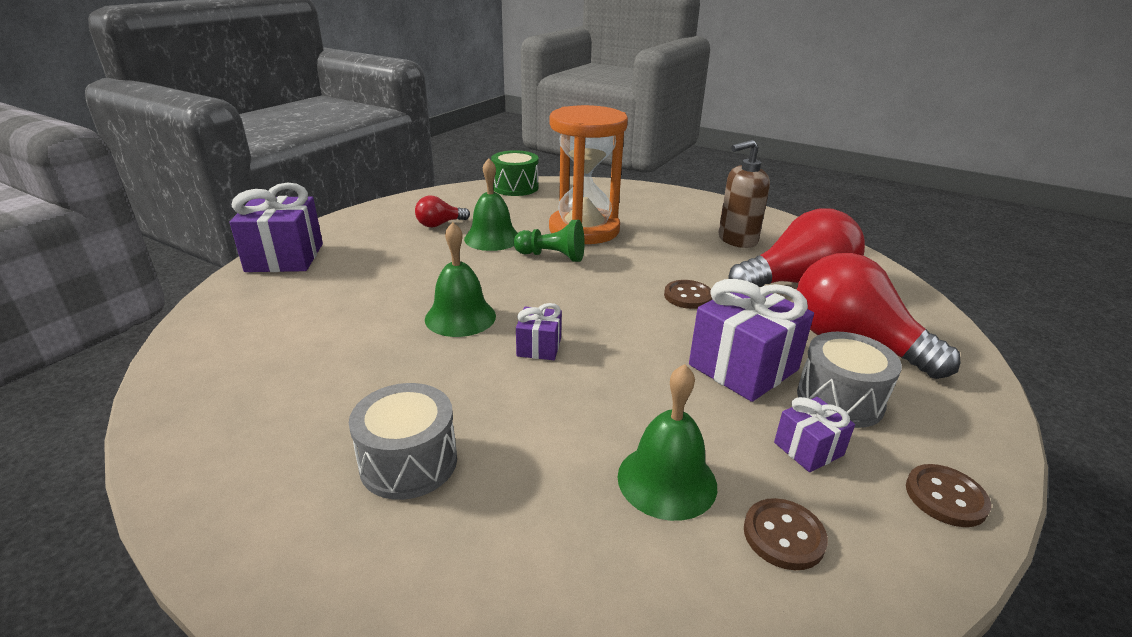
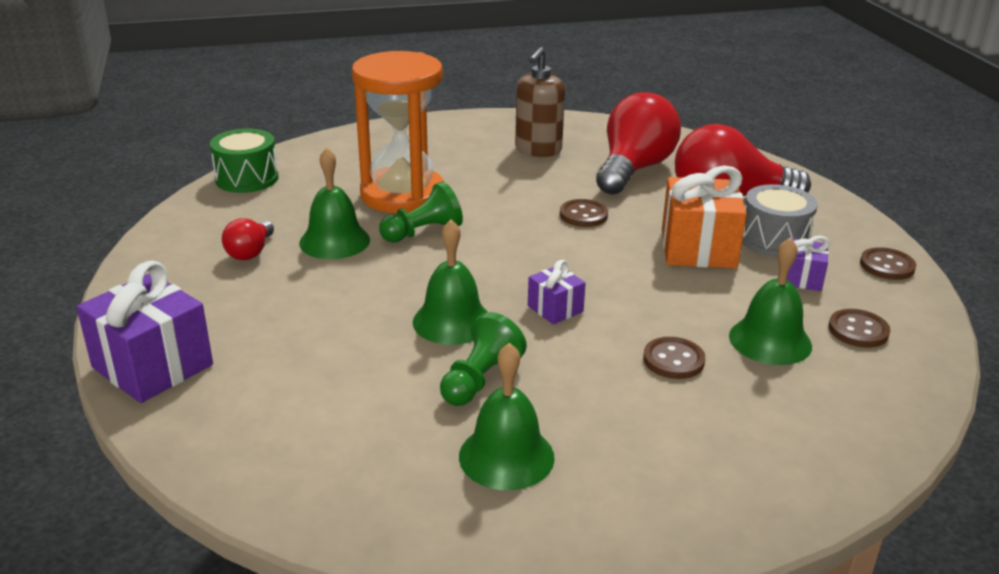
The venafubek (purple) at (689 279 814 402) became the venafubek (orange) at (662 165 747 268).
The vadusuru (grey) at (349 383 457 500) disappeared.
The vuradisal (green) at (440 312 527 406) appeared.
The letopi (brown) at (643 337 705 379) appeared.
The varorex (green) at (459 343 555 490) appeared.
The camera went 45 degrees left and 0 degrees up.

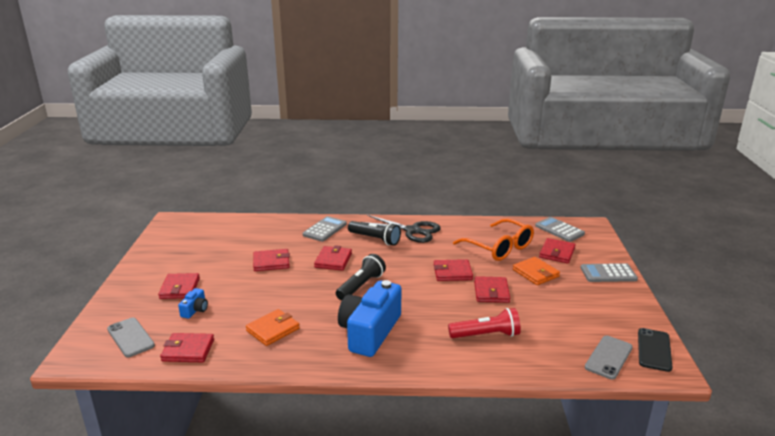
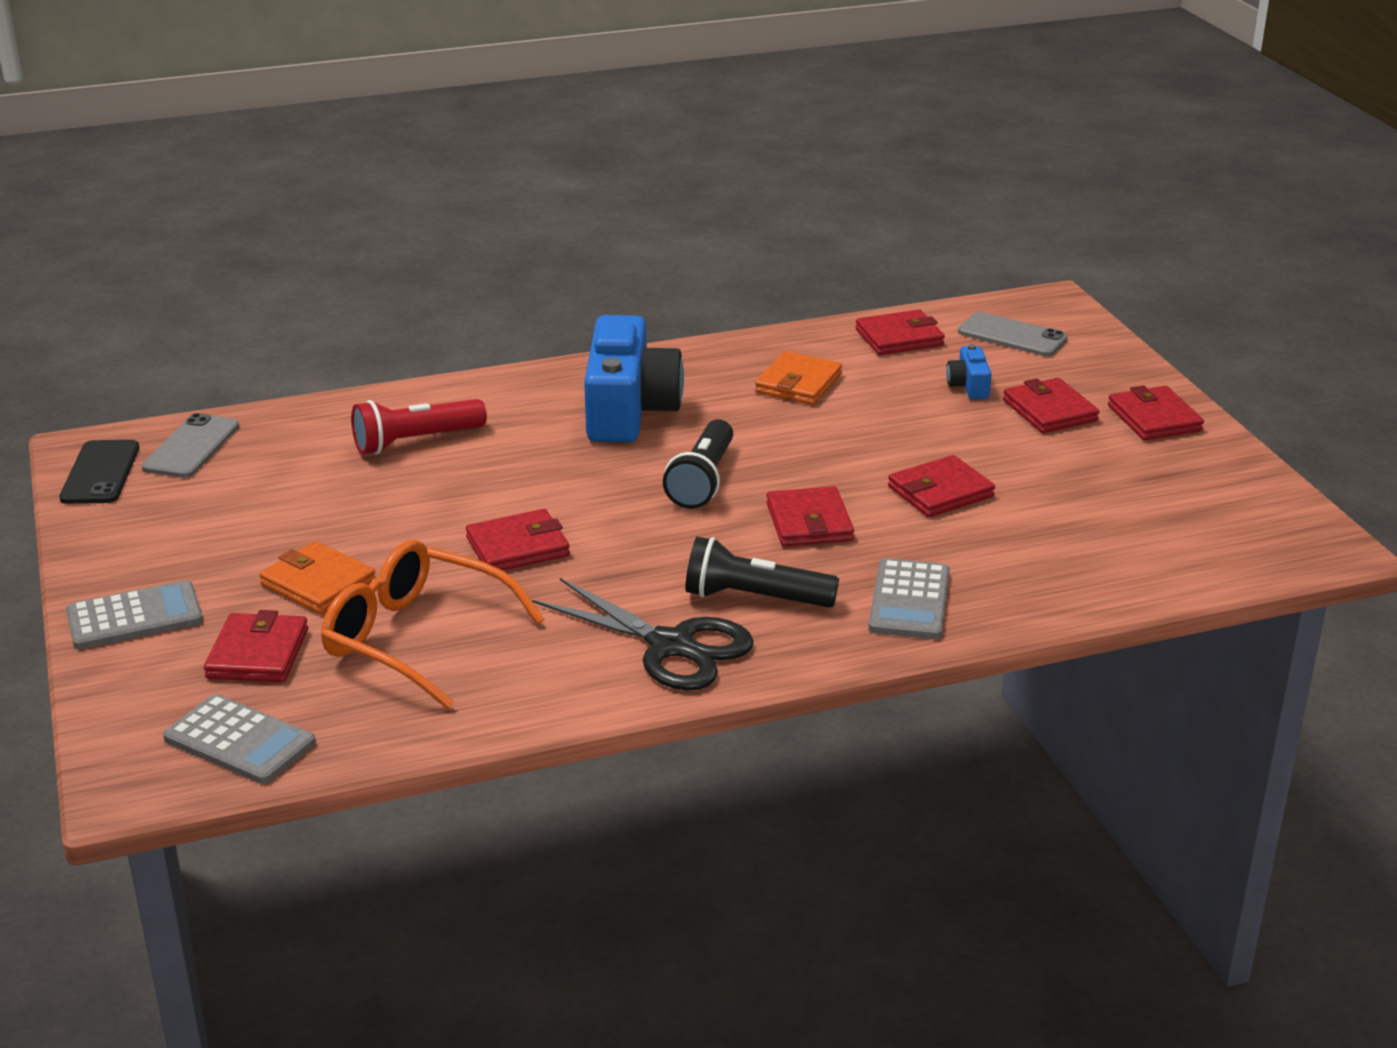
The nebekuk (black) at (361 215 441 243) turned 150 degrees counterclockwise.
The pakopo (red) moved from (474 276 510 303) to (1108 385 1204 440).
The camera went 160 degrees right and 5 degrees up.

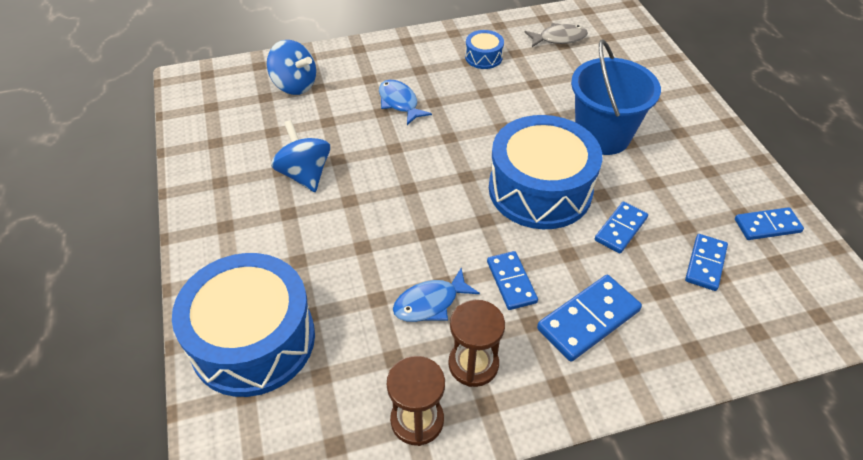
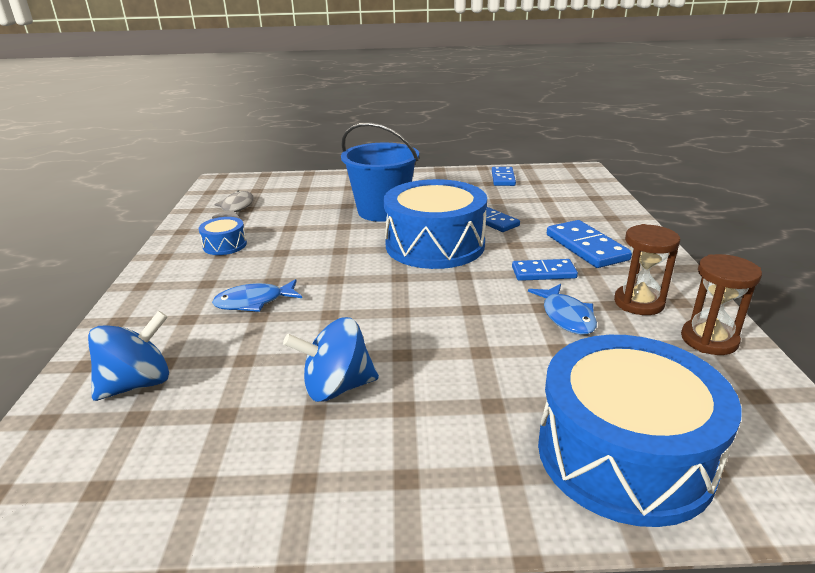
The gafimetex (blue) at (685 234 728 291) disappeared.
The camera went 75 degrees left and 20 degrees down.

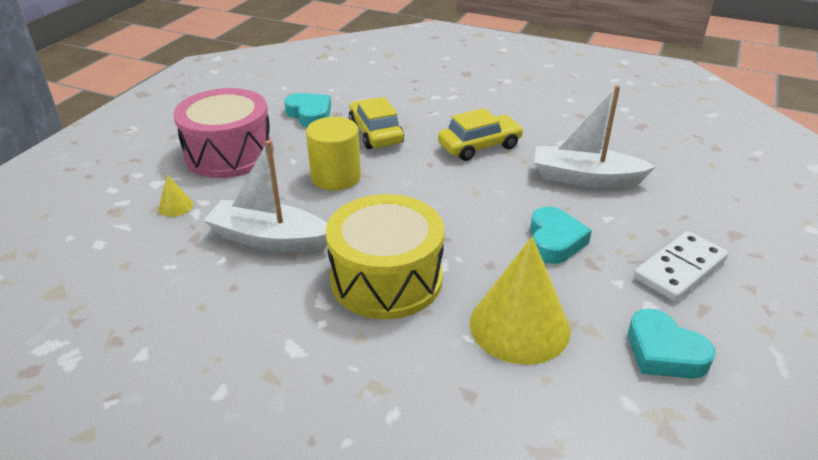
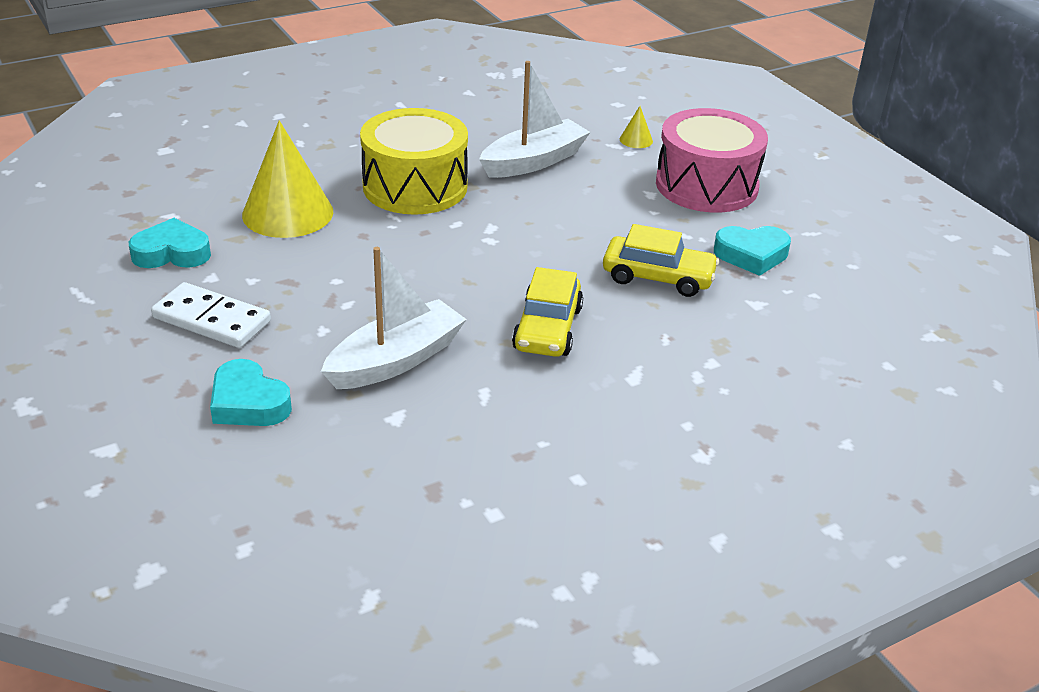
The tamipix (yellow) at (306 117 361 191) disappeared.
The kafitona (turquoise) moved from (530 206 592 264) to (210 359 292 426).
The gafimetex (white) at (634 231 728 302) turned 60 degrees counterclockwise.
The camera went 125 degrees right and 0 degrees up.

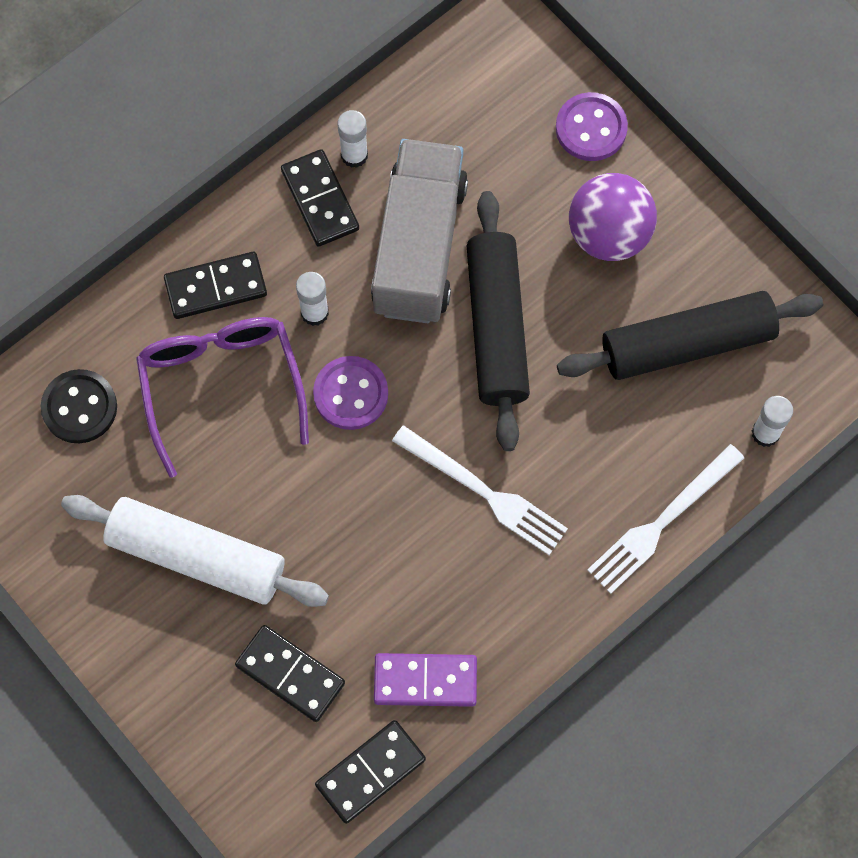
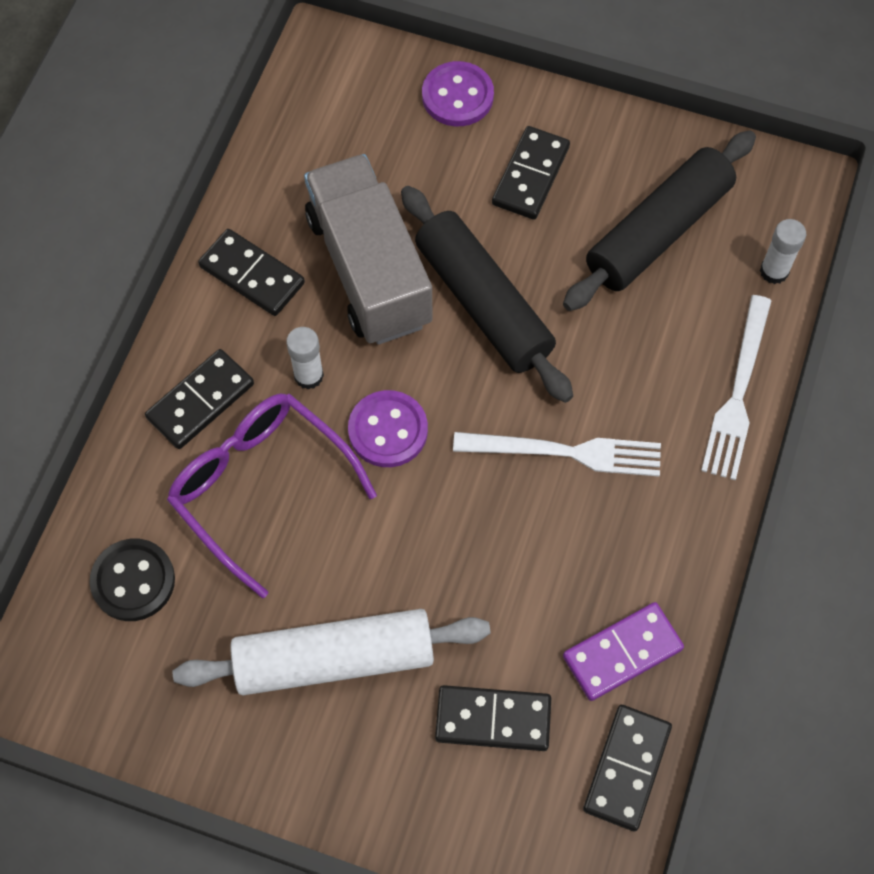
The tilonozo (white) at (337 110 368 168) disappeared.
The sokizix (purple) at (569 173 657 261) was replaced by the gafimetex (black) at (492 126 570 220).
The camera went 30 degrees left and 5 degrees down.

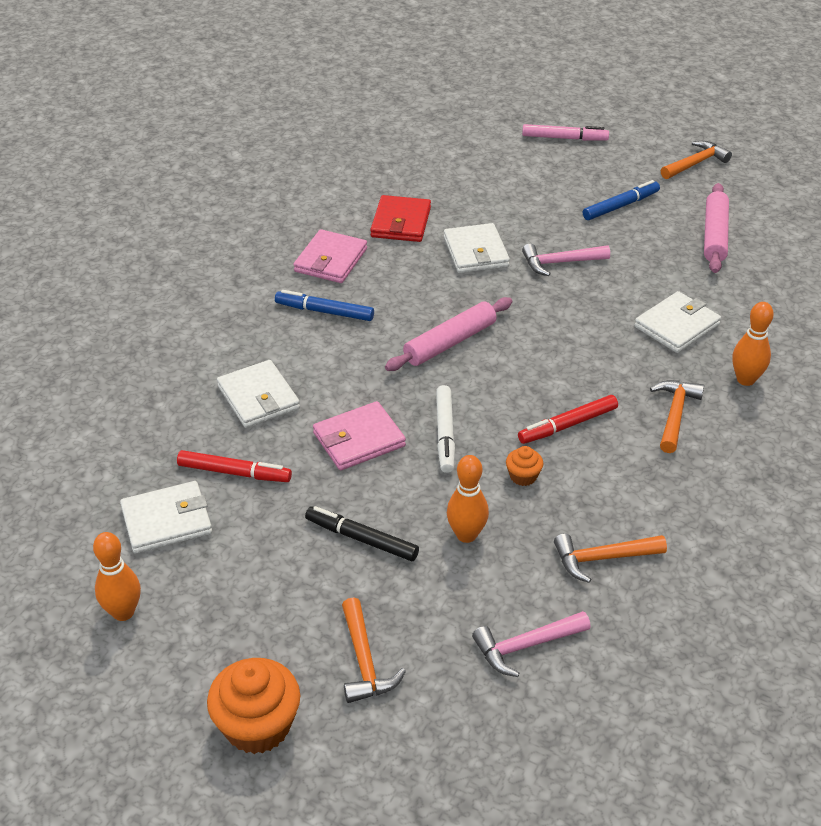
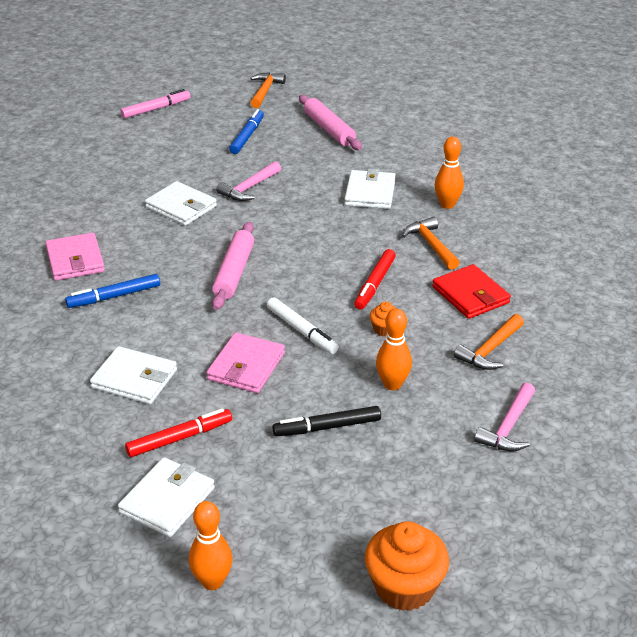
The pakopo (red) moved from (370 195 431 242) to (432 264 511 319).
The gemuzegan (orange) at (342 597 406 703) disappeared.
The camera went 40 degrees left and 5 degrees down.

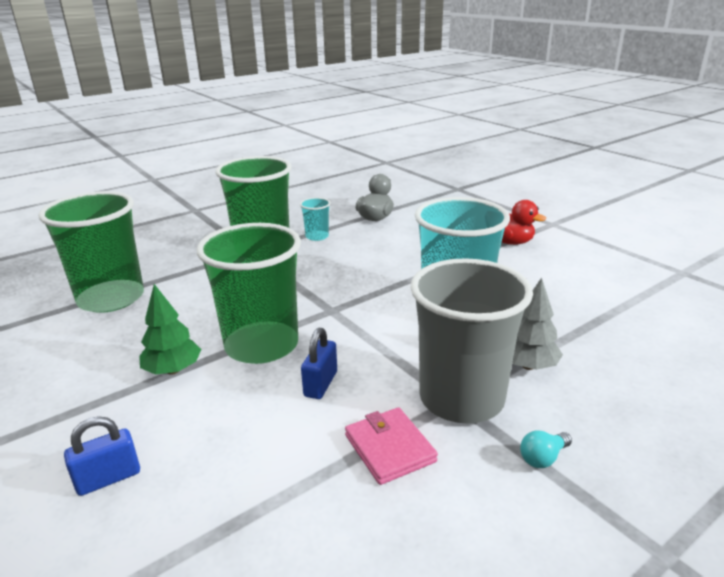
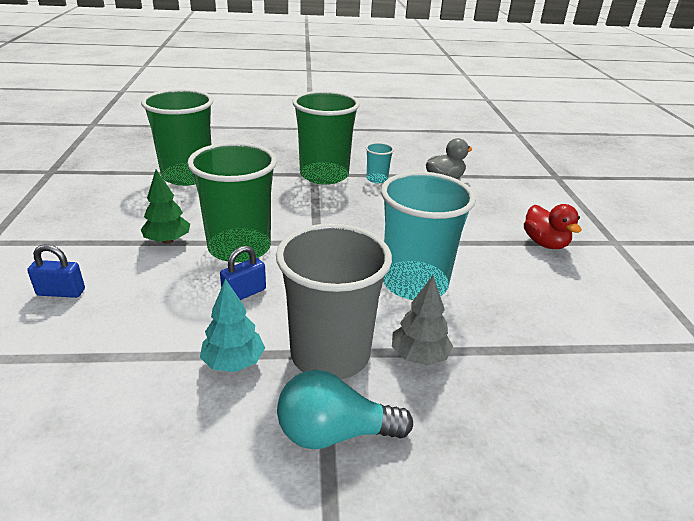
The pakopo (pink) at (345 407 438 485) was replaced by the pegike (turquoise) at (200 279 265 372).
The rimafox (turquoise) at (520 431 572 468) changed to 2.13 times the size.
The camera went 30 degrees right and 5 degrees up.

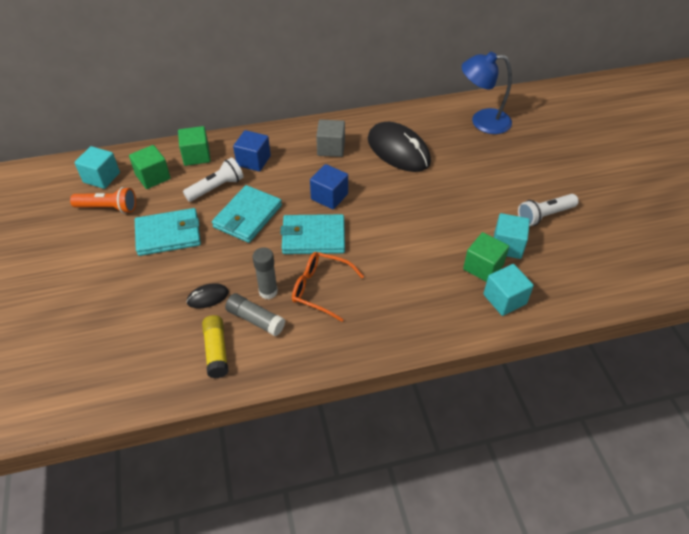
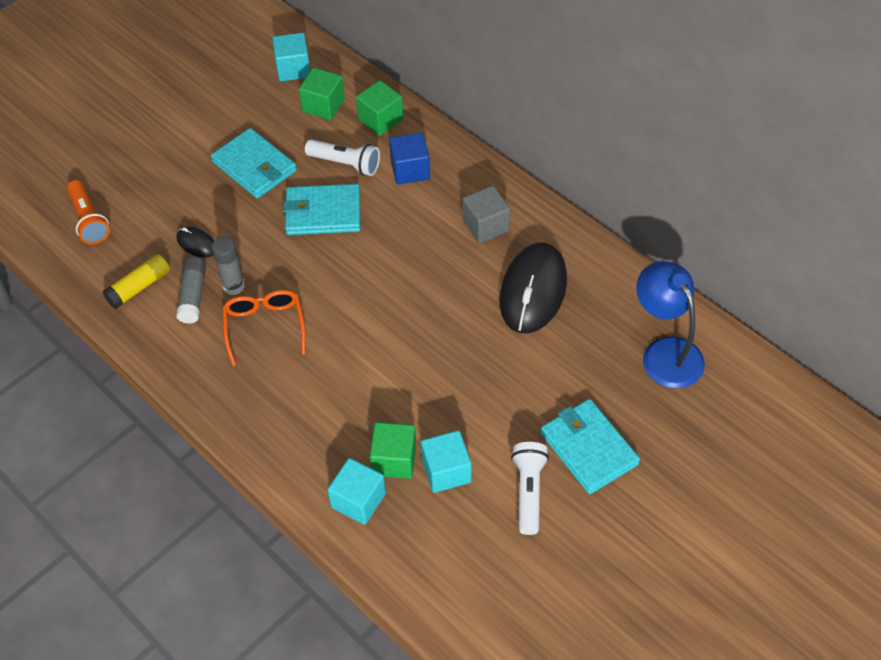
The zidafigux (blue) at (310 164 348 209) disappeared.
The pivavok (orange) moved from (70 187 136 214) to (67 180 110 244).
The pivavok (white) at (518 194 579 226) turned 60 degrees clockwise.
The pakopo (turquoise) moved from (280 214 345 254) to (540 399 640 494).
The camera went 60 degrees right and 5 degrees up.

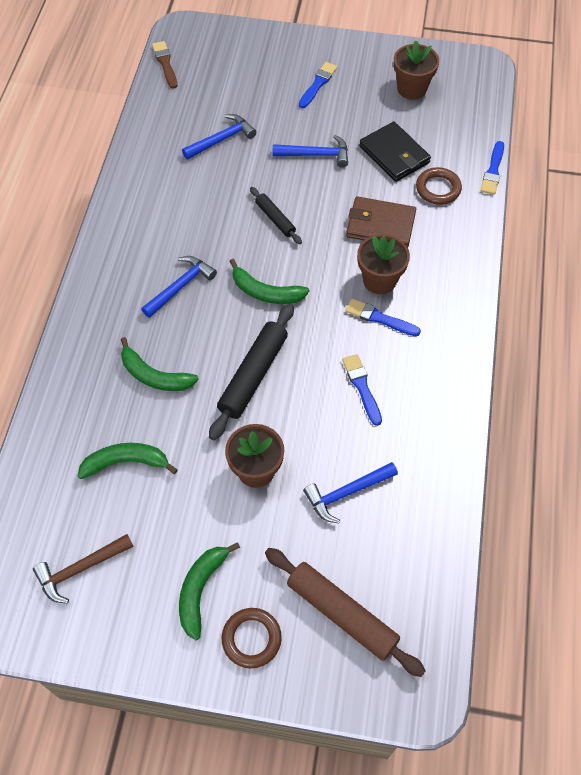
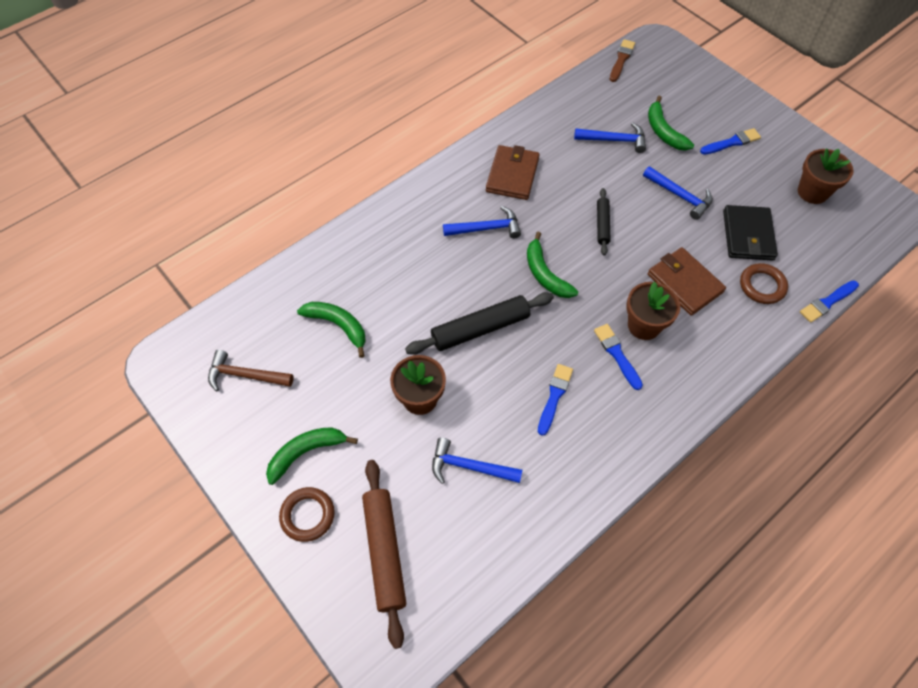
The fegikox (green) moved from (121 337 199 391) to (648 96 694 151).
The pakopo (brown) at (486 145 540 200) appeared.
The camera went 40 degrees right and 0 degrees up.

